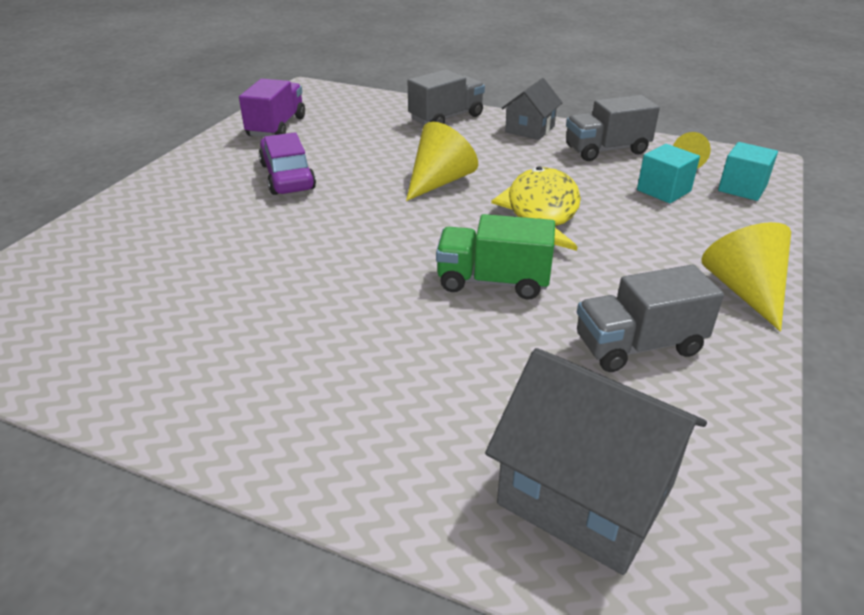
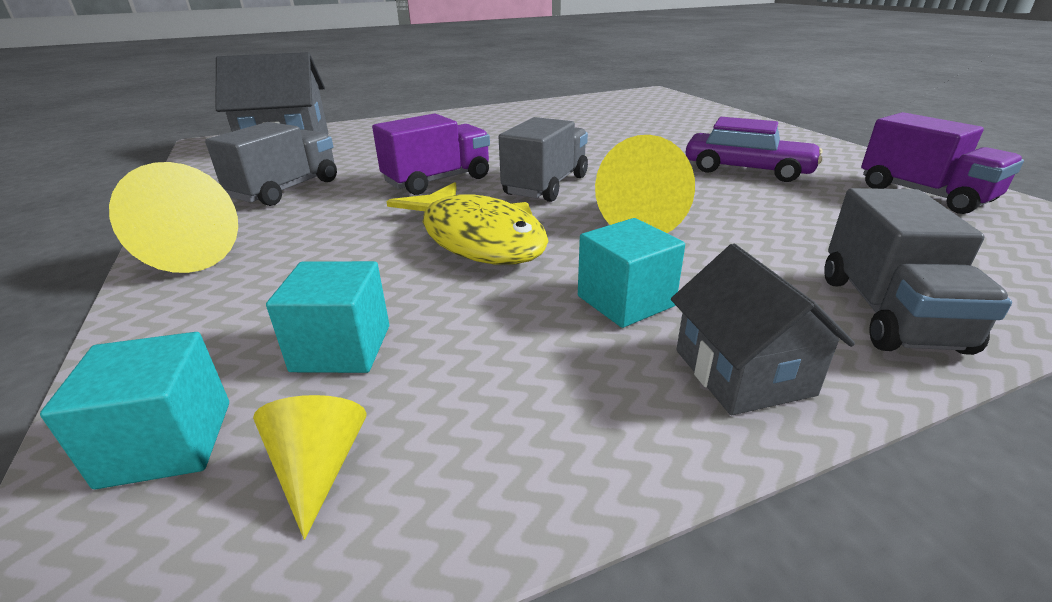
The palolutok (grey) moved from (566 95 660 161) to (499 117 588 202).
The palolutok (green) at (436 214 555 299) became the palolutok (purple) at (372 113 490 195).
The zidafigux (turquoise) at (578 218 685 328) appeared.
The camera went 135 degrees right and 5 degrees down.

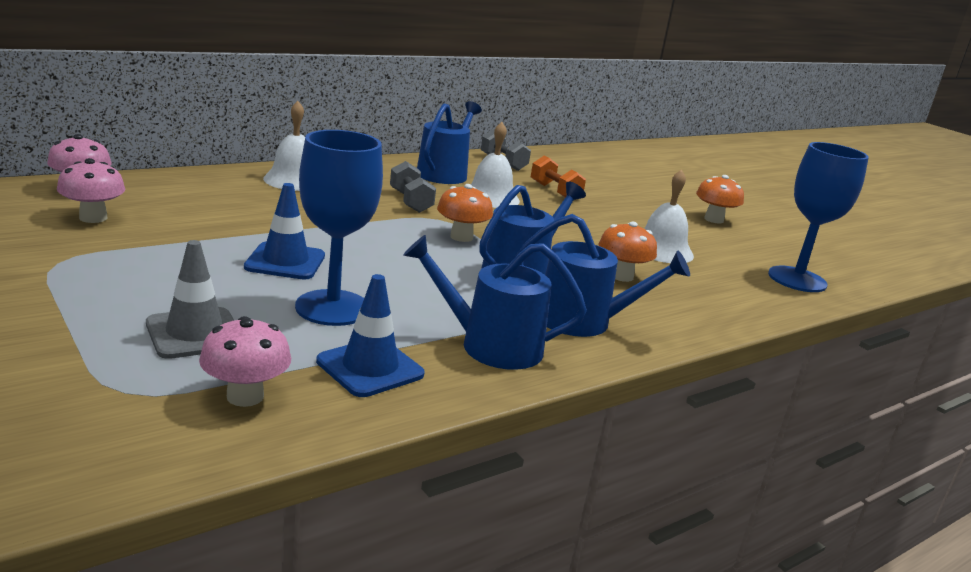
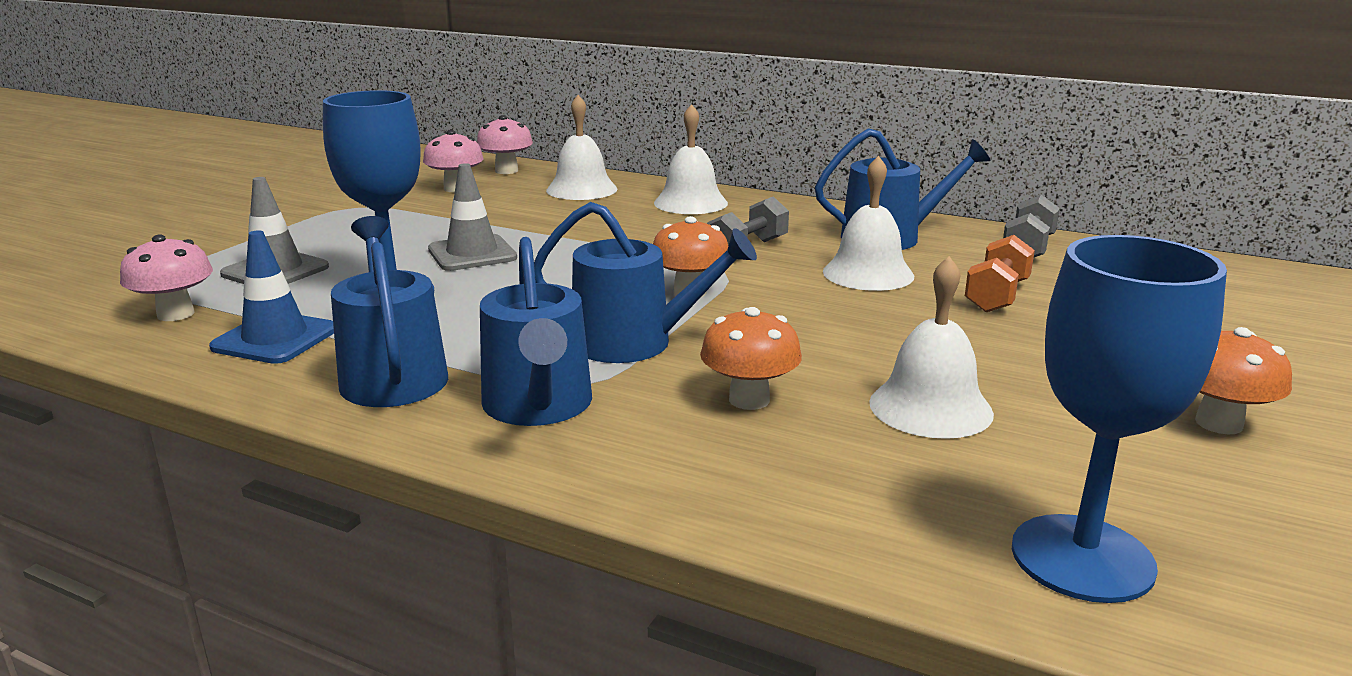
The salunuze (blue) at (244 183 325 280) became the salunuze (grey) at (428 163 517 271).
The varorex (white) at (546 95 617 200) appeared.
The camera went 65 degrees right and 0 degrees up.

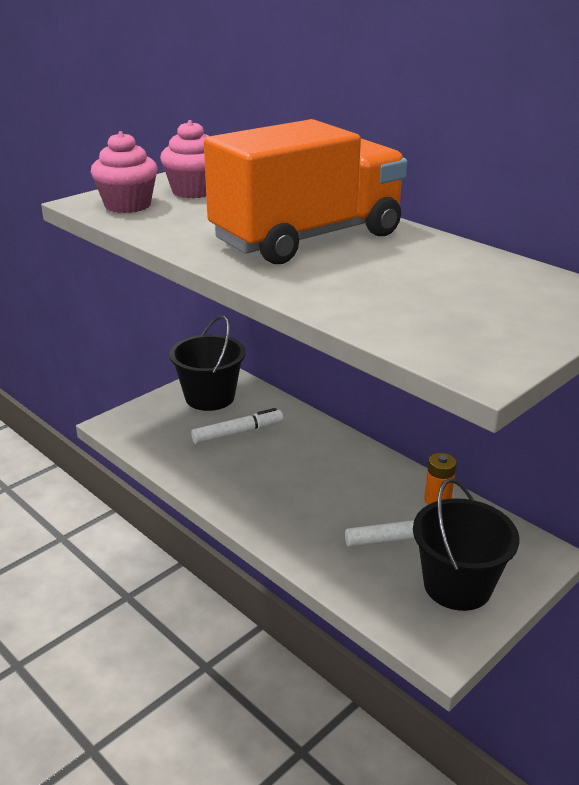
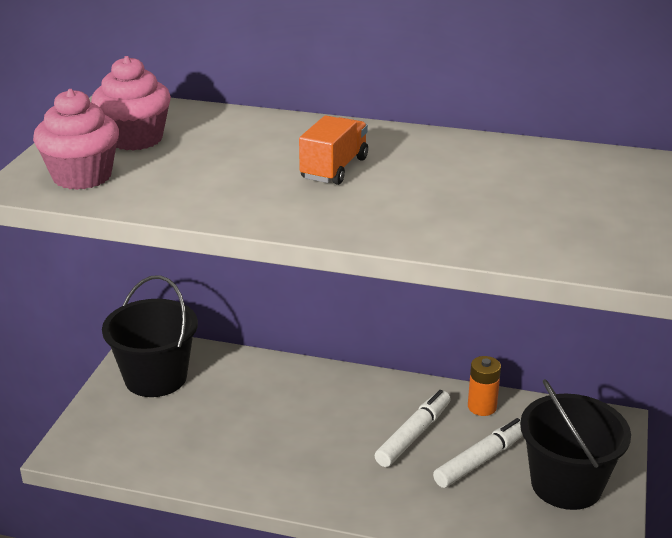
The palolutok (orange) at (204 119 407 264) changed to 0.41 times the size.
The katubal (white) moved from (191 408 284 444) to (374 390 451 467).
The camera went 30 degrees left and 0 degrees up.

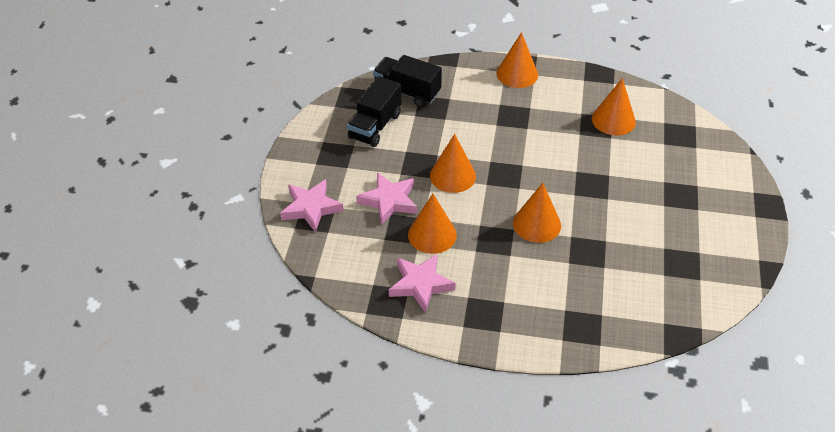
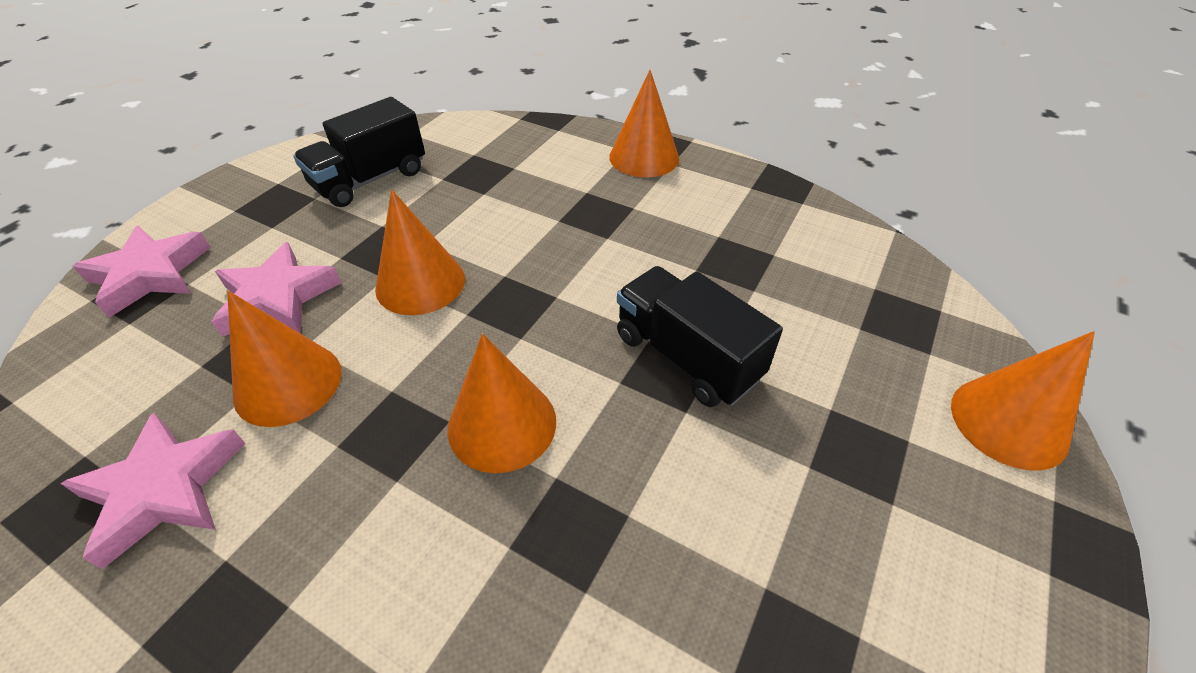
The palolutok (black) moved from (373 55 442 107) to (617 266 783 407).
The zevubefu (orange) moved from (592 78 636 136) to (951 331 1095 470).
The camera went 20 degrees right and 0 degrees up.

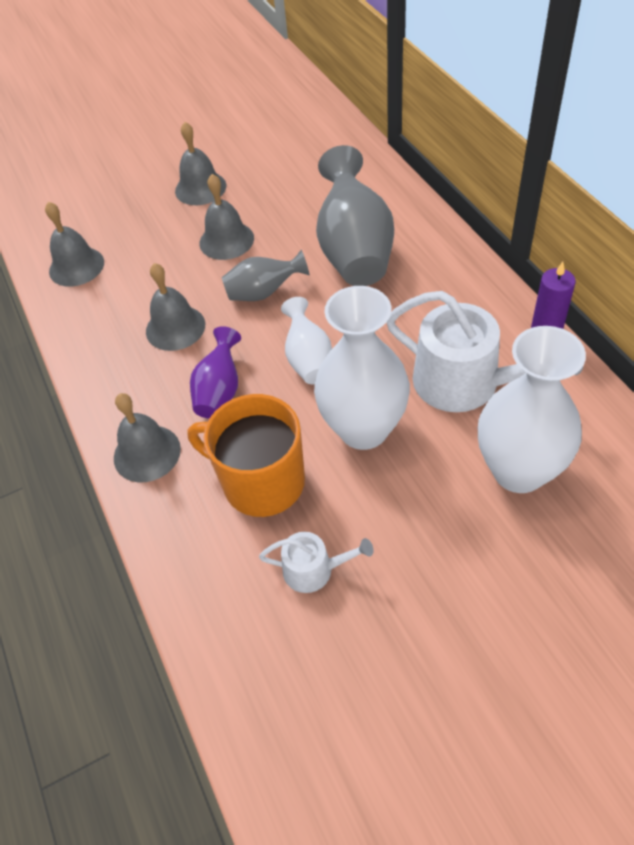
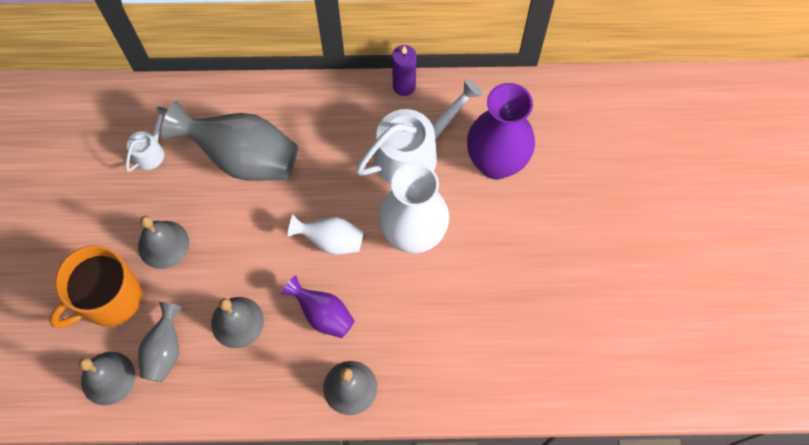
The varorex (grey) at (175 122 226 205) disappeared.
The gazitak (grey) moved from (222 250 310 301) to (138 302 183 382).
The gazitak (white) at (478 326 586 493) became the gazitak (purple) at (467 83 535 179).
The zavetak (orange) moved from (187 394 305 517) to (49 245 142 328).
The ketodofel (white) moved from (259 532 374 593) to (126 107 167 172).
The camera went 70 degrees left and 15 degrees up.

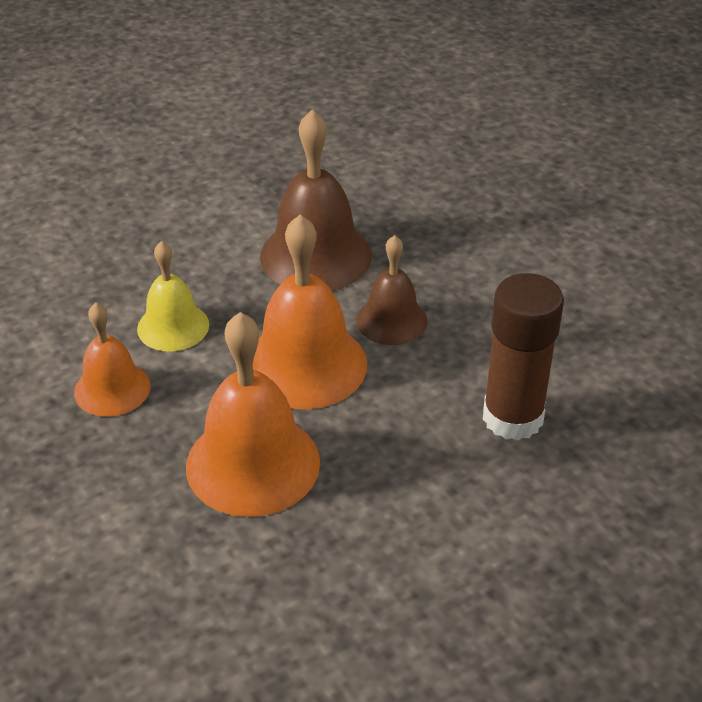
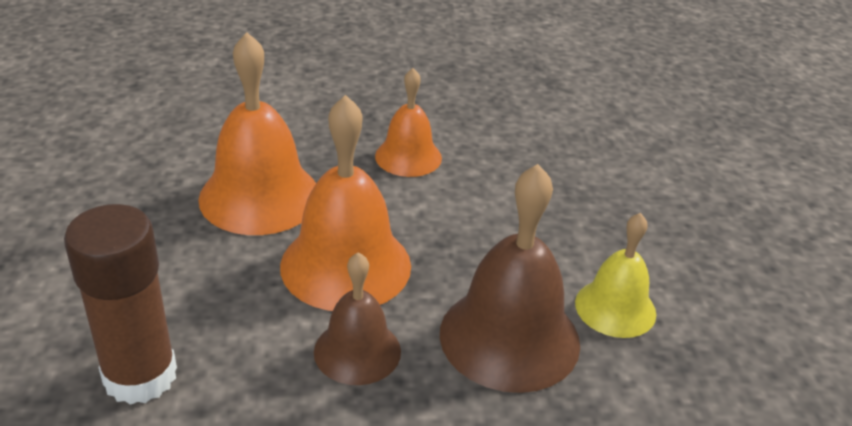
The varorex (yellow) moved from (137 241 209 352) to (575 213 656 338).
The camera went 115 degrees right and 5 degrees down.

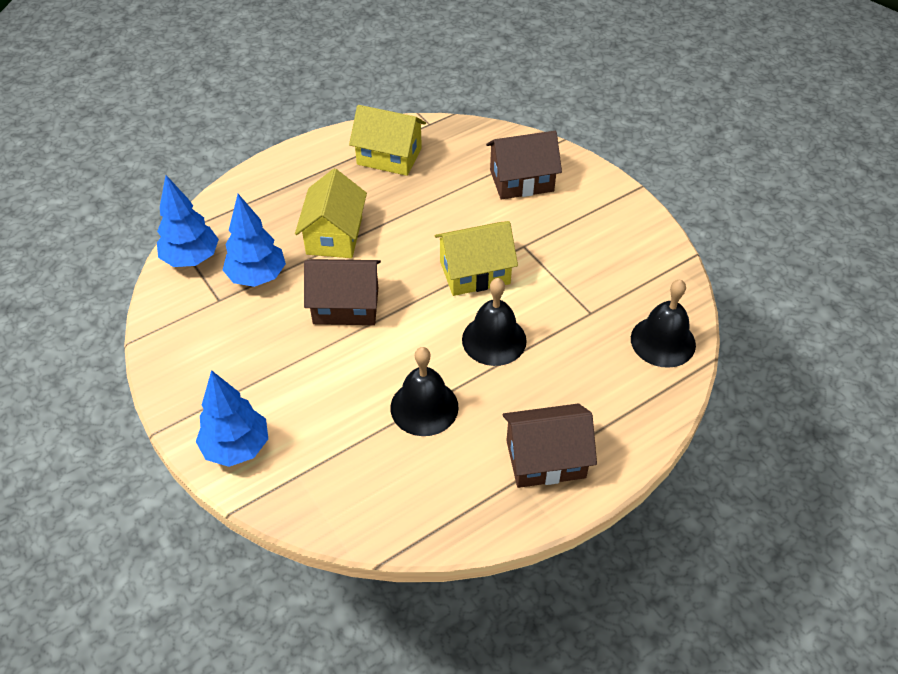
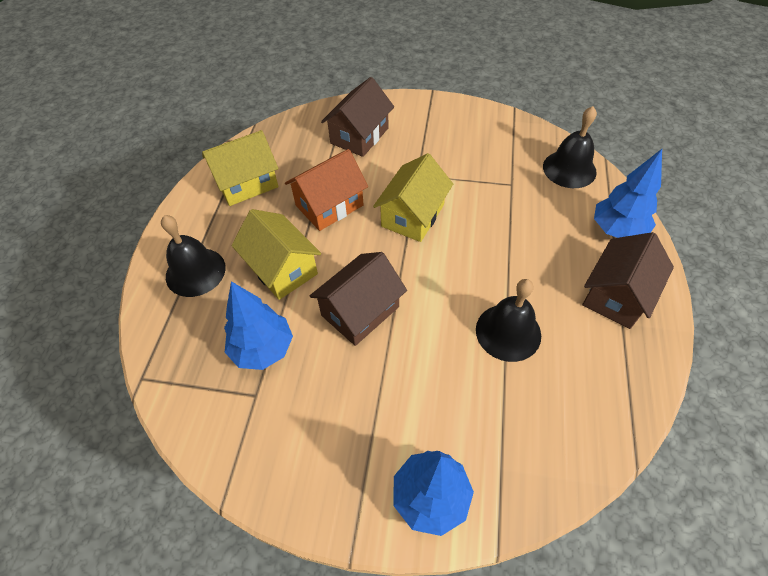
The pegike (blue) moved from (157 175 219 267) to (594 149 662 238).
The varorex (black) moved from (462 278 527 366) to (161 215 226 297).
The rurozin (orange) at (285 149 368 231) appeared.
The camera went 45 degrees left and 5 degrees up.

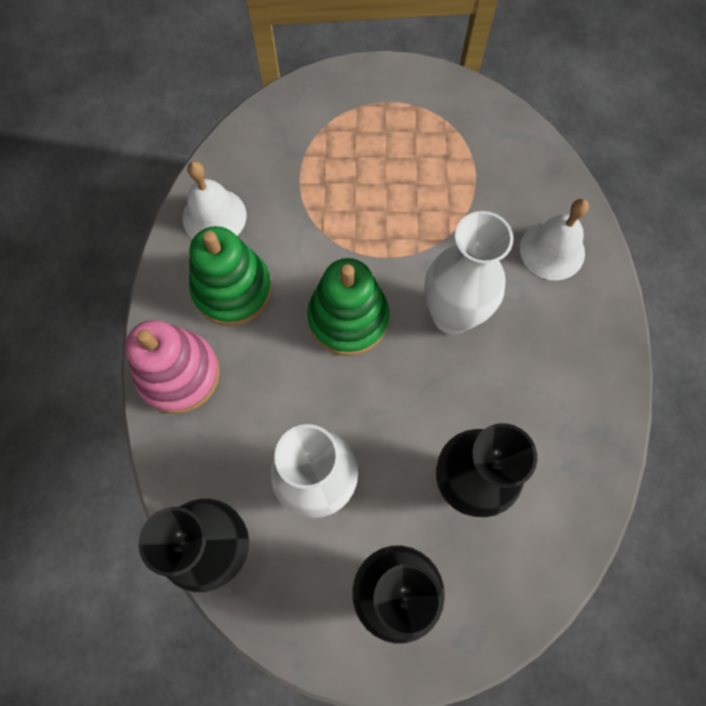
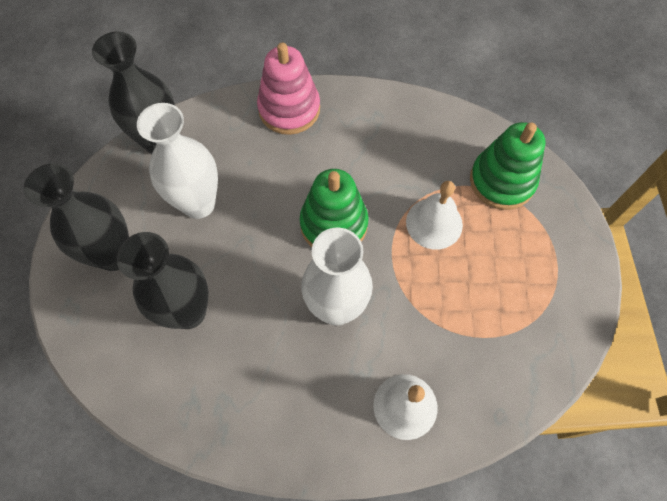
The varorex (white) moved from (183 161 247 239) to (406 181 463 250).
The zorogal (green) moved from (189 226 272 326) to (470 122 545 210).
The camera went 90 degrees right and 5 degrees down.

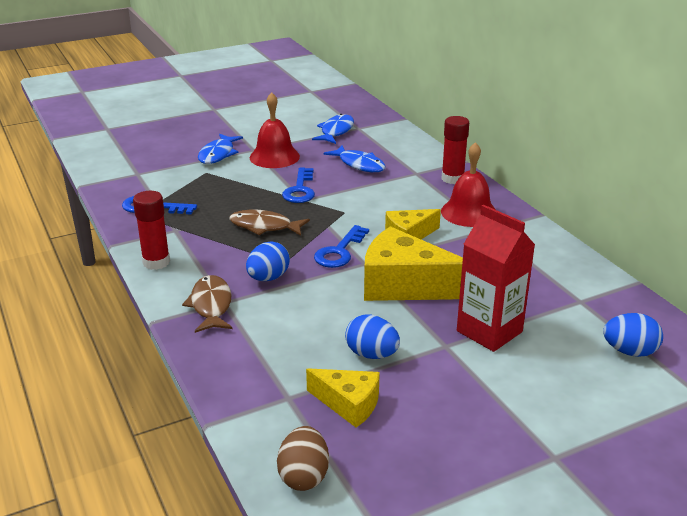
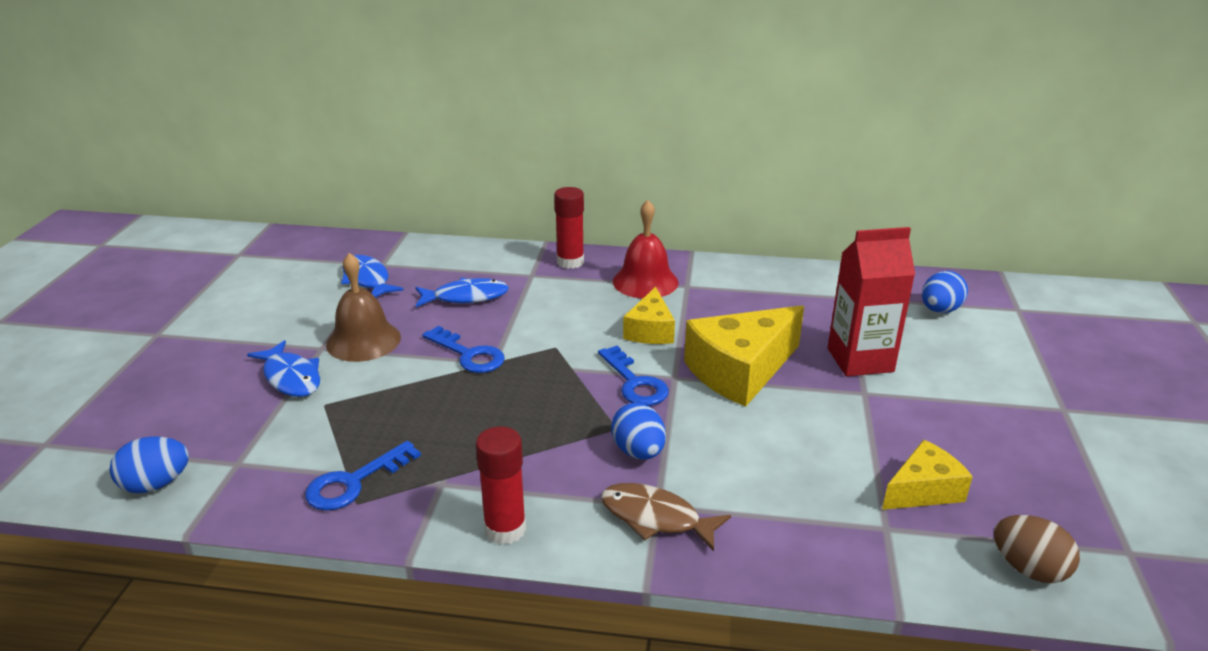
The varorex (red) at (250 92 300 168) became the varorex (brown) at (326 253 401 362).
The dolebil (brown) at (229 210 310 236) disappeared.
The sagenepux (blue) moved from (345 315 400 359) to (110 436 189 493).
The camera went 55 degrees left and 0 degrees up.

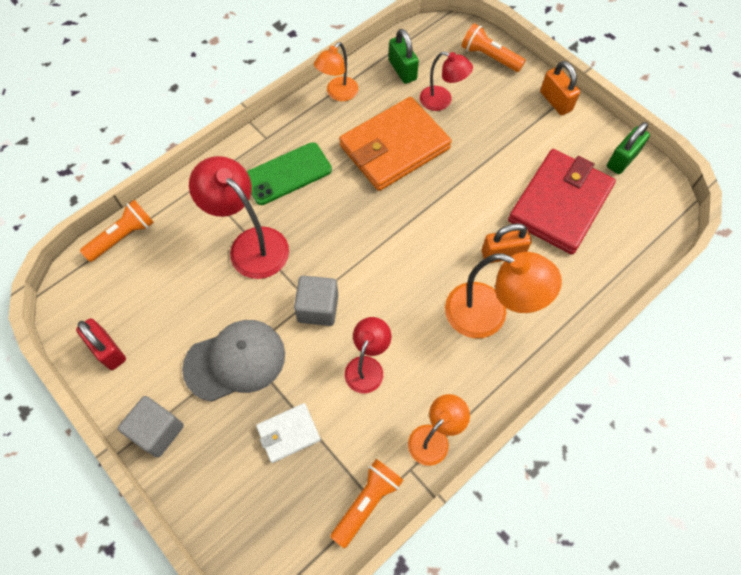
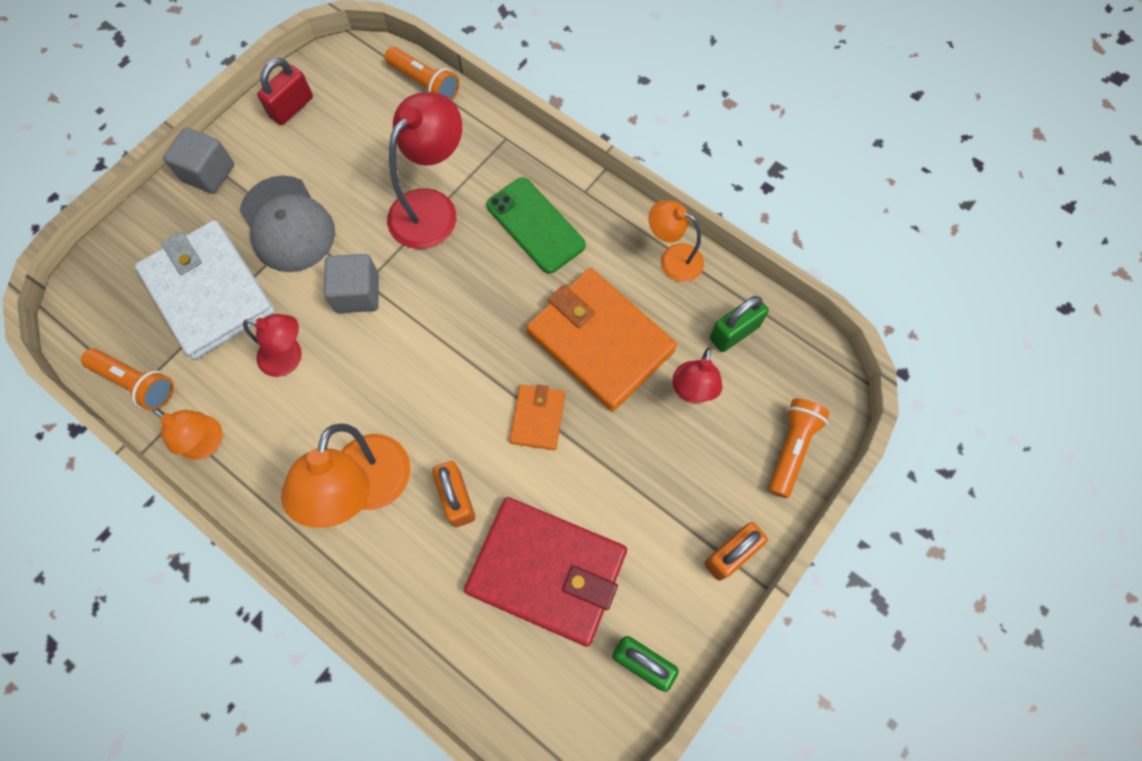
The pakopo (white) at (256 403 321 463) changed to 2.06 times the size.
The pakopo (orange) at (510 384 565 450) appeared.
The camera went 80 degrees right and 5 degrees up.

